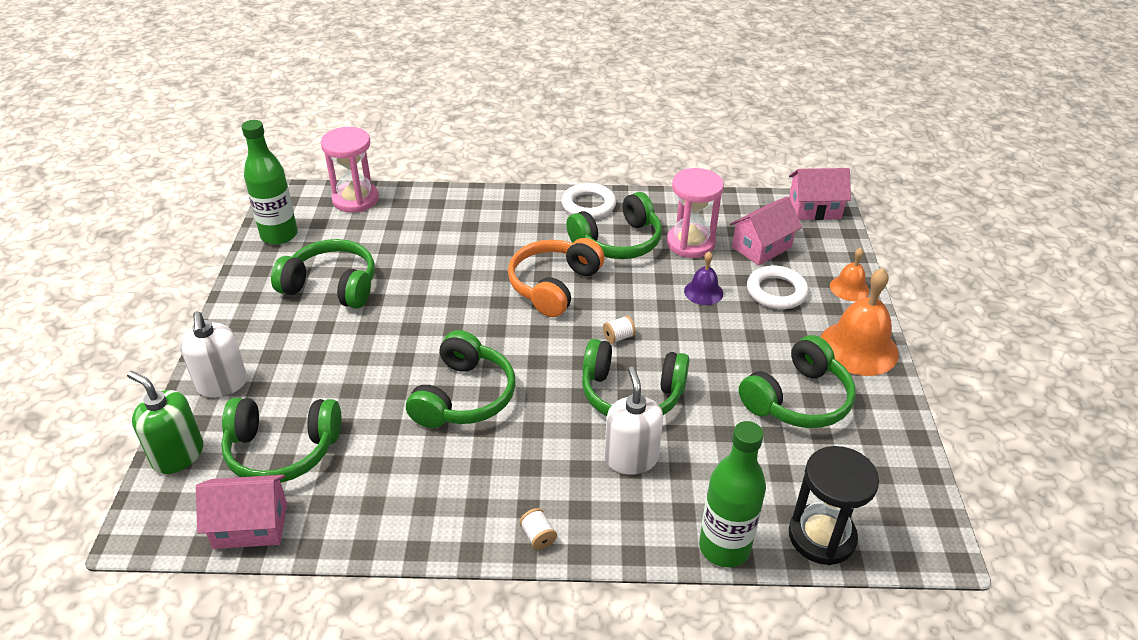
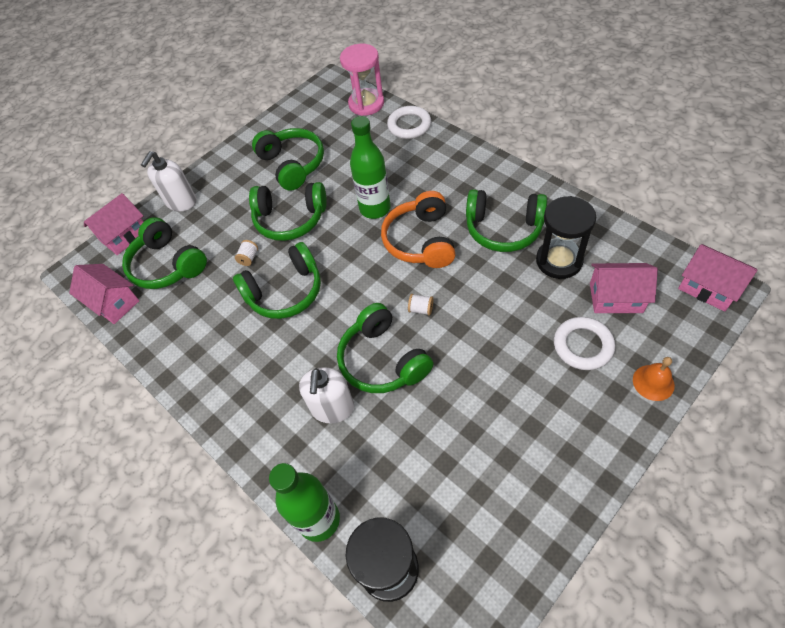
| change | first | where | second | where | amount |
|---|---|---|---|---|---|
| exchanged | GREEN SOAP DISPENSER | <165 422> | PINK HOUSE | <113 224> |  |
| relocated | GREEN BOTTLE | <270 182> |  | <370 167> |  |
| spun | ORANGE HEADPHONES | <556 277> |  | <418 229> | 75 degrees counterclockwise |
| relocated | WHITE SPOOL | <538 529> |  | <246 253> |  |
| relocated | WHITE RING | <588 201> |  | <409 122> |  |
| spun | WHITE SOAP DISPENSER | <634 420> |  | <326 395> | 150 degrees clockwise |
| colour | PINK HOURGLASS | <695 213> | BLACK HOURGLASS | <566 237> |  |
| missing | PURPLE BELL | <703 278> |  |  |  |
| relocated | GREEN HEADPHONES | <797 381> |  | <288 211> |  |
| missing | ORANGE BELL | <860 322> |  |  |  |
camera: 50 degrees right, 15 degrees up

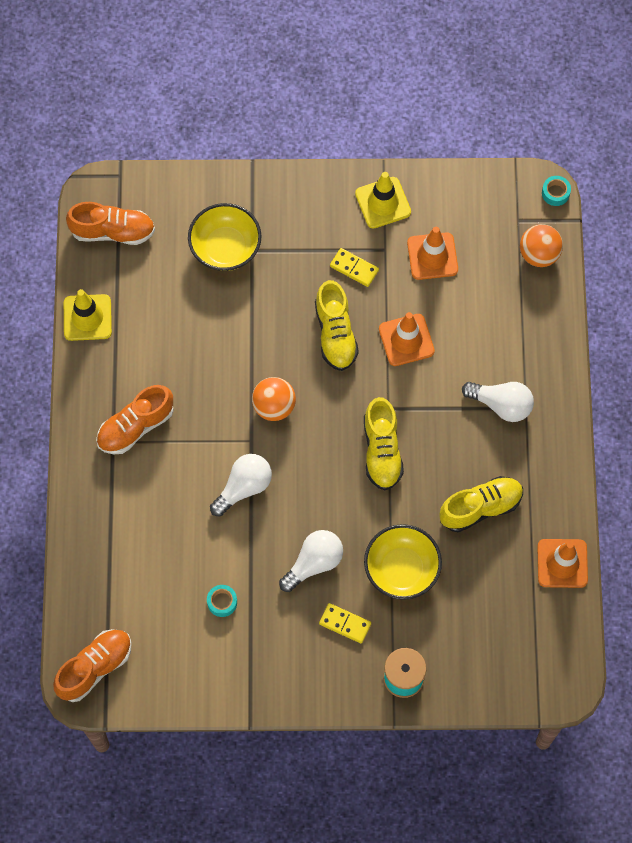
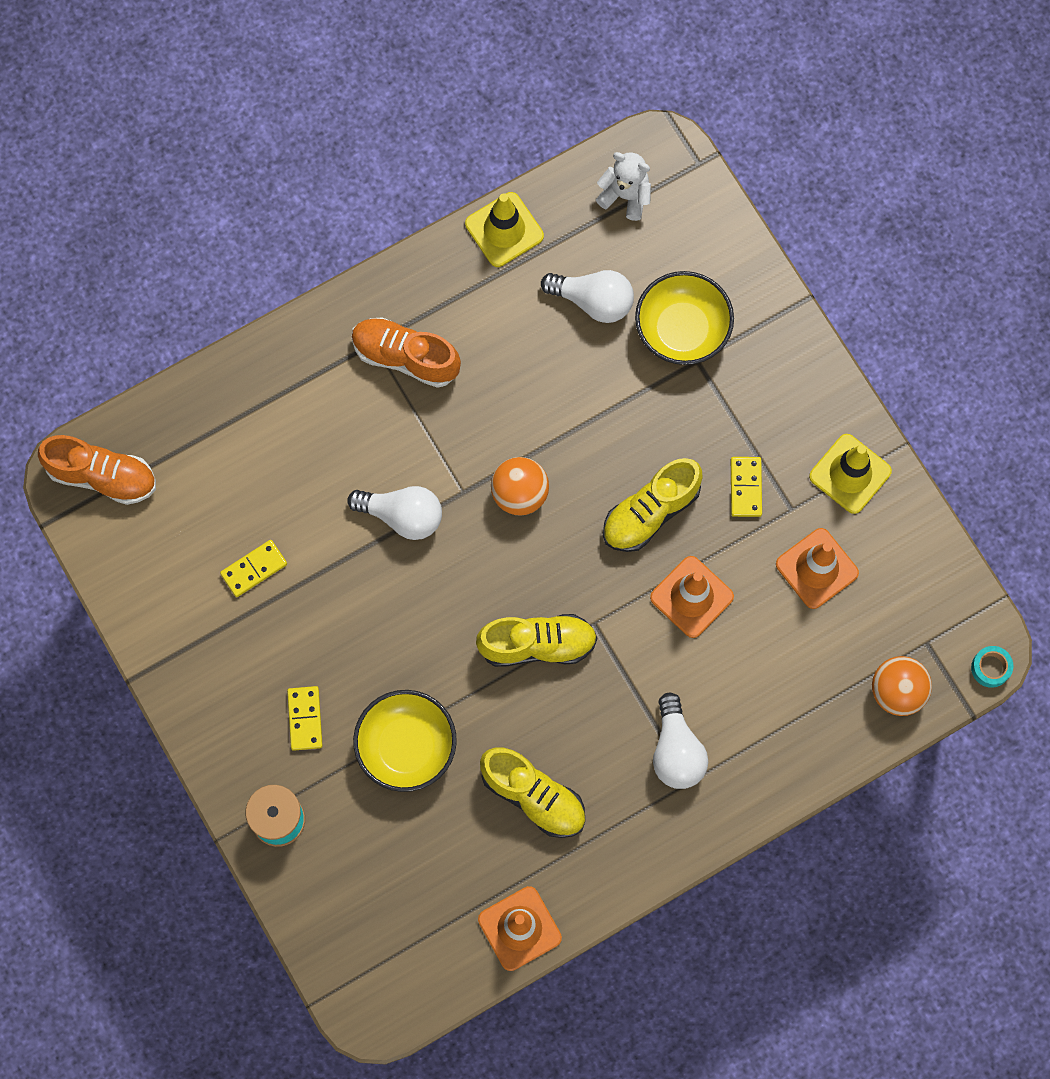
| change | first | where | second | where | amount |
|---|---|---|---|---|---|
| exchanged | ORANGE SHOE | <110 223> | WHITE TEDDY BEAR | <623 186> |  |
| exchanged | TURQUOISE TAPE | <222 601> | YELLOW DOMINO | <253 568> |  |
| relocated | WHITE LIGHT BULB | <311 561> |  | <587 296> |  |
| spun | YELLOW SHOE | <384 443> |  | <536 640> | 150 degrees counterclockwise |
camera: 60 degrees right, 5 degrees up

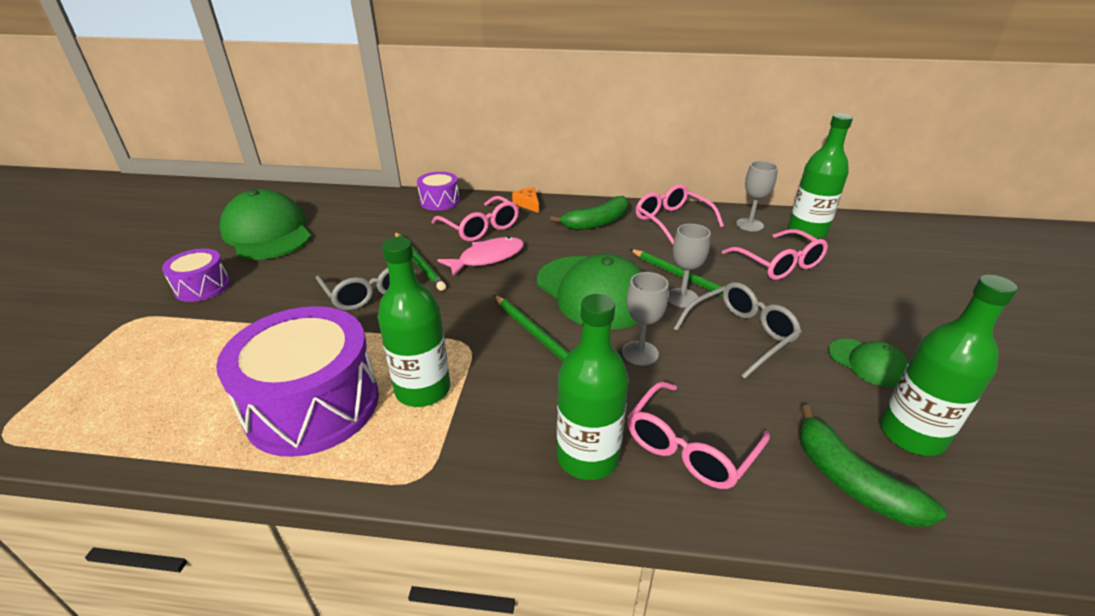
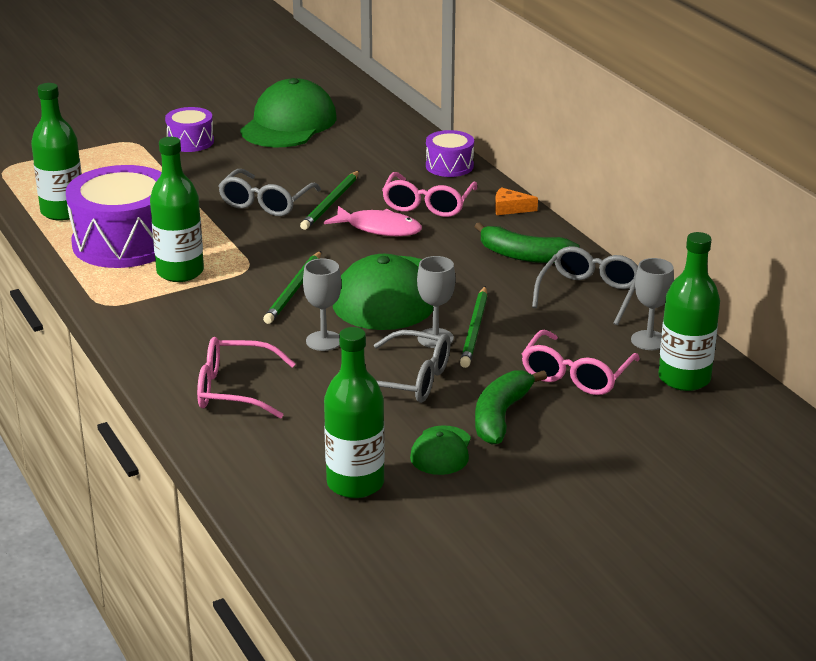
| change | first | where | second | where | amount |
|---|---|---|---|---|---|
| spun | ORANGE CHEESE | <525 200> |  | <516 201> | 105 degrees counterclockwise |
| relocated | GREEN BOTTLE | <593 387> |  | <56 152> |  |
| colour | PINK GLASSES | <680 214> | GREY GLASSES | <585 285> |  |
| relocated | GREEN BANANA | <873 466> |  | <511 407> |  |
camera: 55 degrees right, 5 degrees down

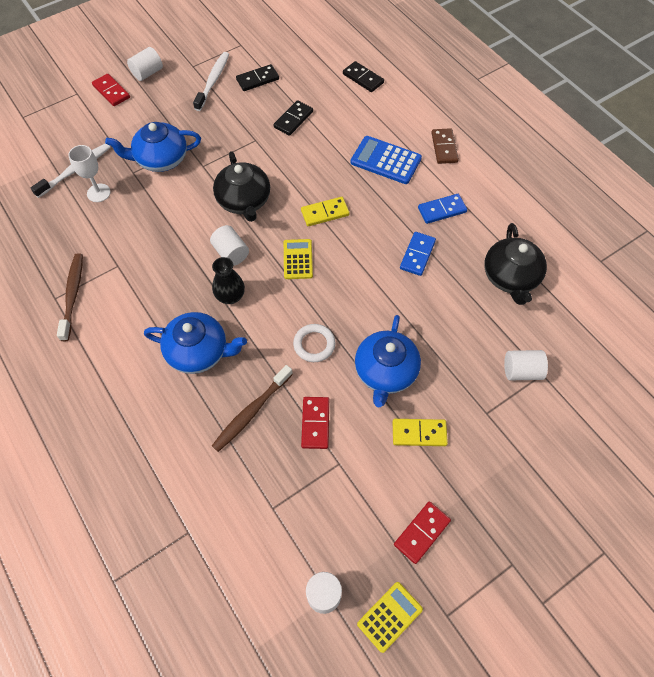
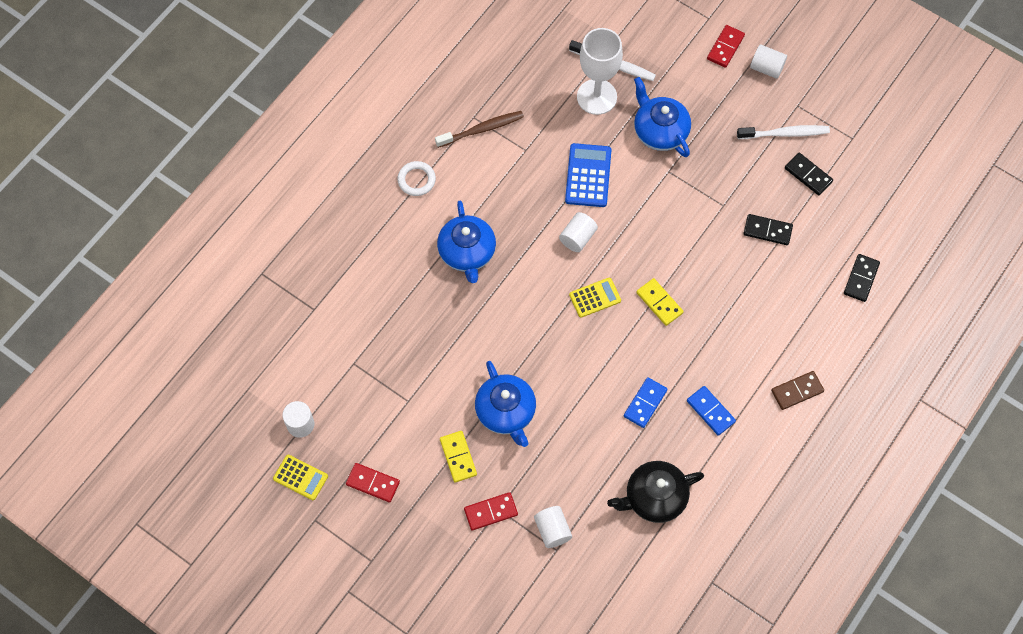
| change | first | where | second | where | amount |
|---|---|---|---|---|---|
| size | WHITE GOBLET | <89 173> |  | <600 71> | x1.72 |
| missing | BLACK VASE | <228 280> |  |  |  |
| missing | BROWN TOOTHBRUSH | <252 408> |  |  |  |
| missing | BLACK TEAPOT | <241 186> |  |  |  |
| relocated | WHITE RING | <314 343> |  | <416 178> |  |
| relocated | RED DOMINO | <315 423> |  | <491 511> |  |
| relocated | BLUE CALCULATOR | <386 160> |  | <588 175> |  |
| spun | BLUE TEAPOT | <388 361> |  | <505 404> | 105 degrees counterclockwise |
| spun | BLUE DOMINO | <418 254> |  | <645 402> | 60 degrees counterclockwise |
camera: 70 degrees right, 5 degrees up

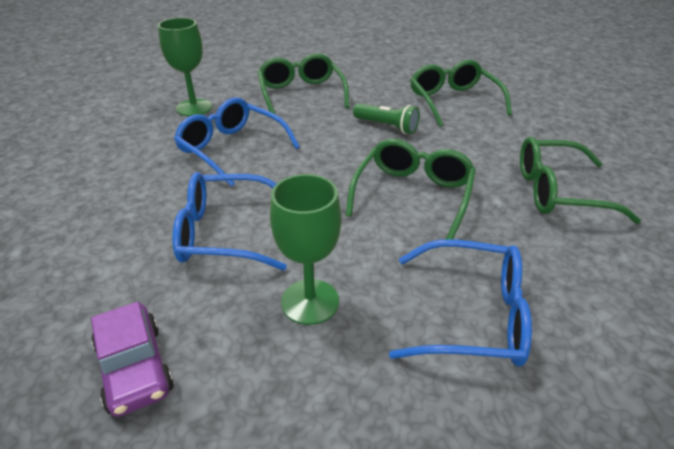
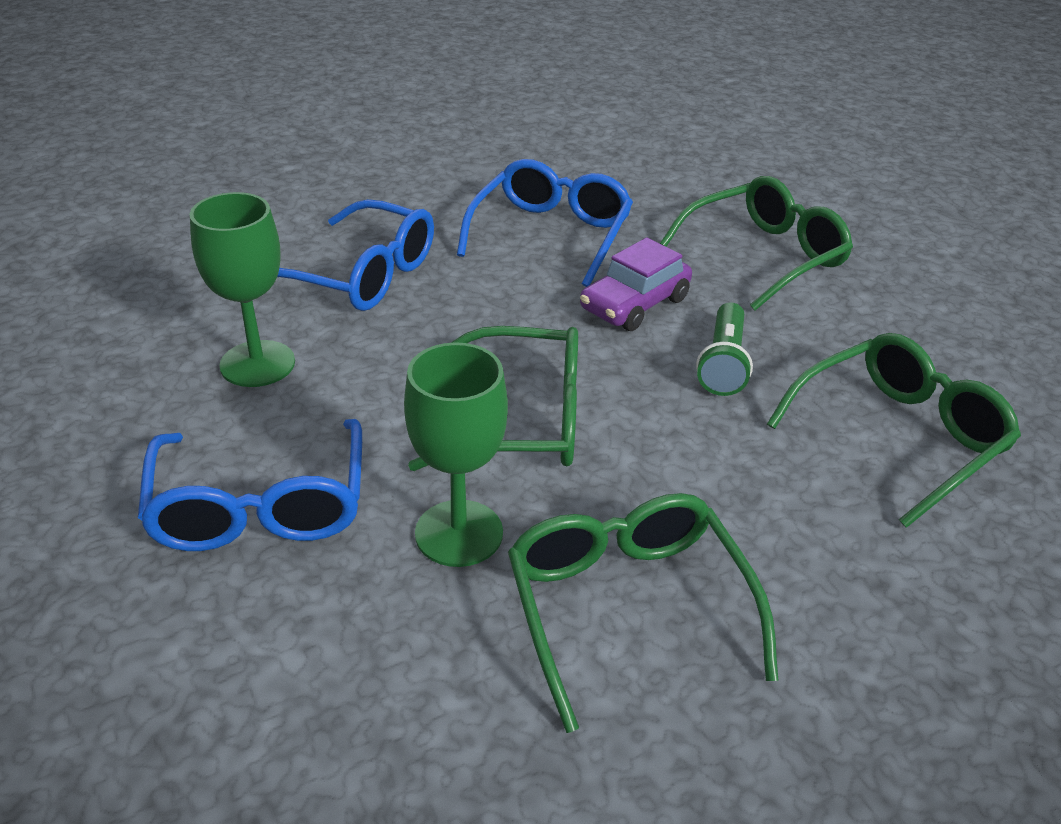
| change | first | where | second | where | amount |
|---|---|---|---|---|---|
| relocated | PURPLE CAR | <132 359> |  | <636 284> |  |
| relocated | GREEN GOBLET | <185 67> |  | <456 454> |  |
| spun | BLUE GLASSES | <229 221> |  | <355 255> | 135 degrees clockwise |
camera: 70 degrees right, 0 degrees up

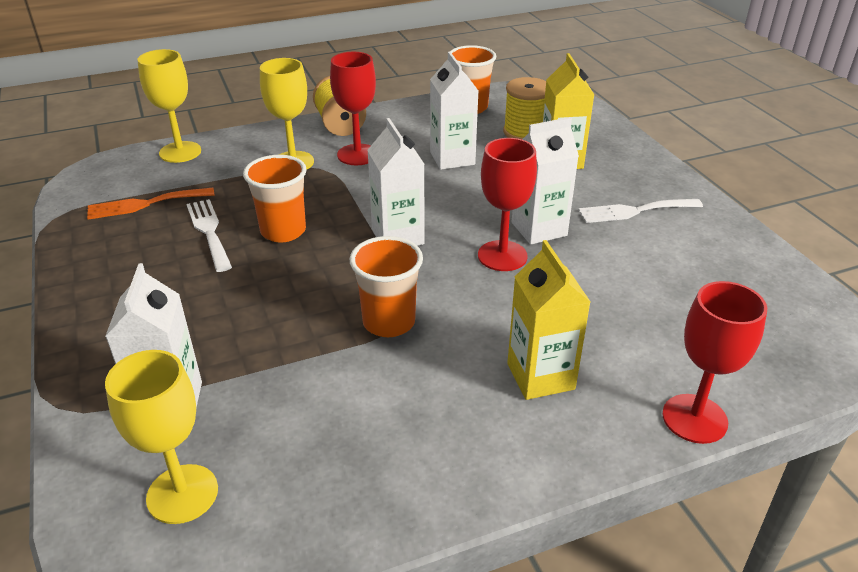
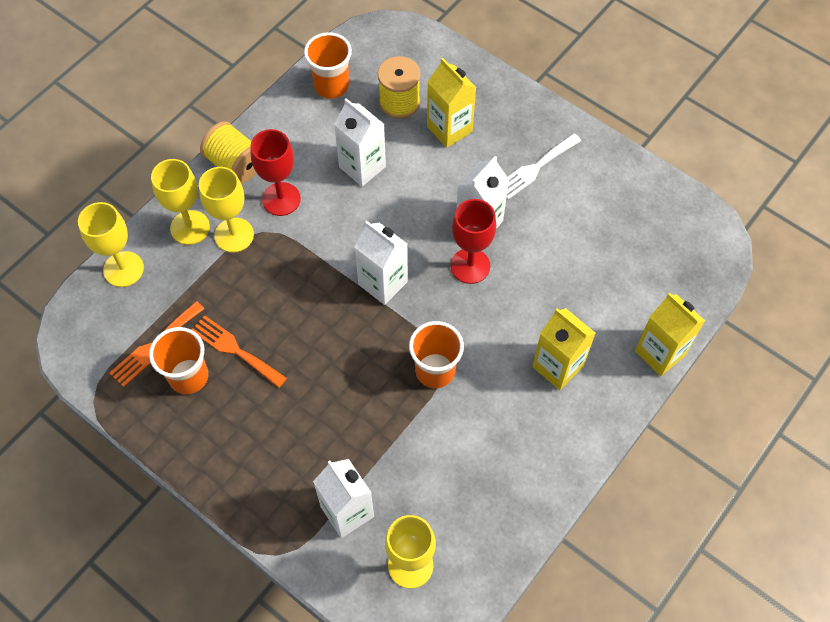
| change | first | where | second | where | amount |
|---|---|---|---|---|---|
| colour | WHITE FORK | <209 235> | ORANGE FORK | <239 351> |  |
| relocated | ORANGE CUP | <275 198> |  | <178 360> |  |
| exchanged | RED GOBLET | <714 362> | YELLOW CARTON | <670 334> |  |
| appeared |  |  | YELLOW GOBLET | <180 202> |  |
camera: 30 degrees left, 25 degrees up

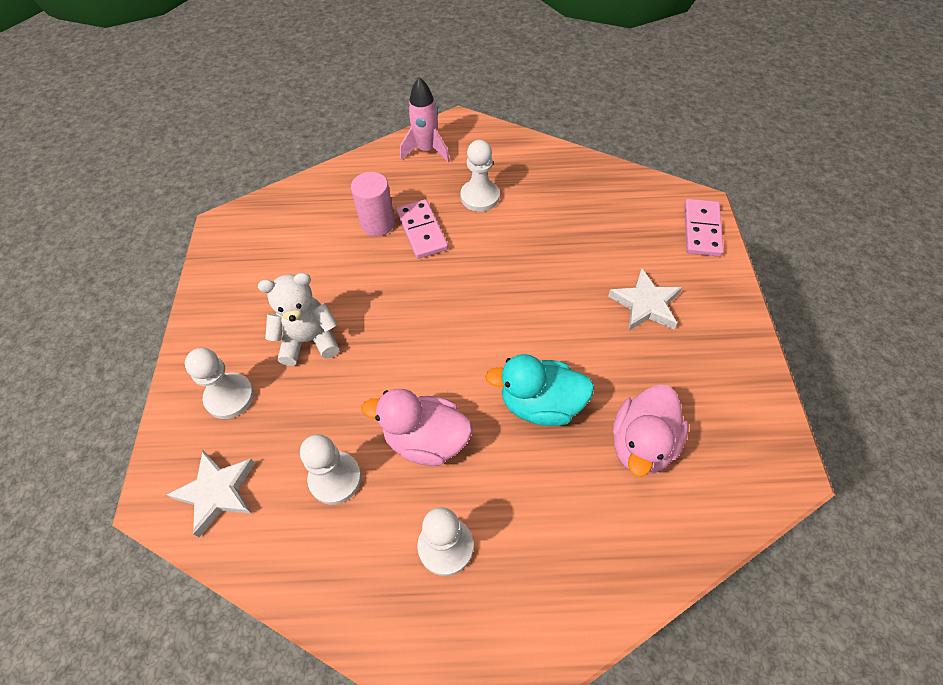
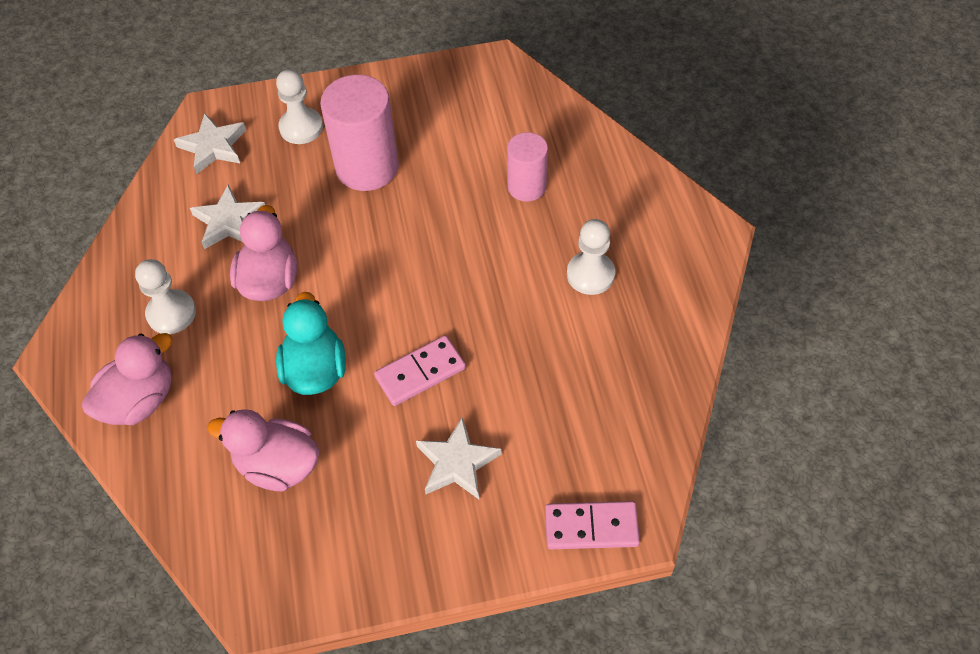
| change | first | where | second | where | amount |
|---|---|---|---|---|---|
| exchanged | WHITE TEDDY BEAR | <298 319> | PINK CYLINDER | <359 133> |  |
| exchanged | WHITE PAWN | <330 469> | WHITE STAR | <227 216> |  |
| relocated | PINK DOMINO | <422 229> |  | <420 370> |  |
| missing | PINK ROCKET | <425 120> |  |  |  |
| appeared |  |  | PINK DUCK | <127 379> |  |
camera: 80 degrees right, 0 degrees up

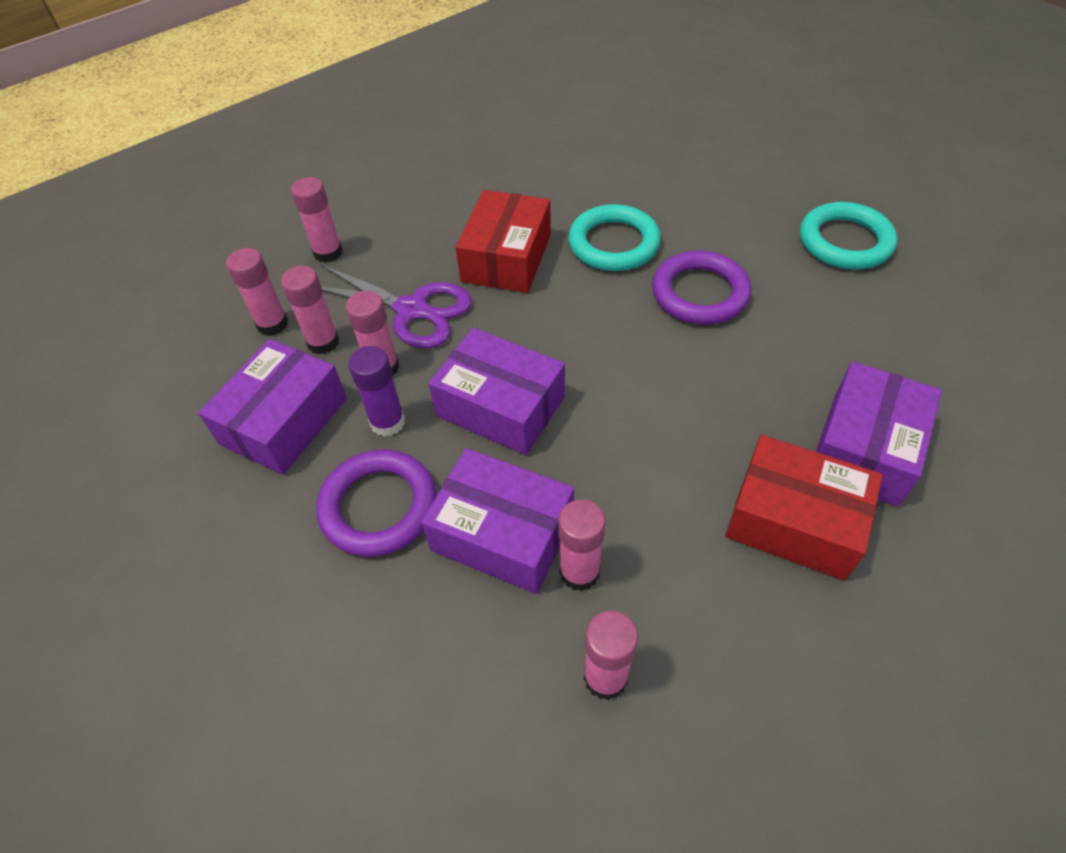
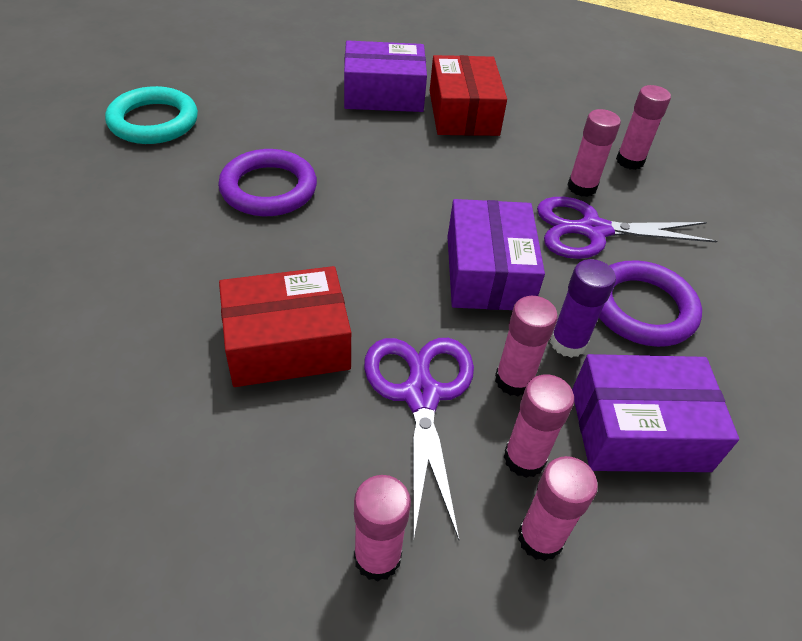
| change | first | where | second | where | amount |
|---|---|---|---|---|---|
| exchanged | PURPLE BOX | <497 521> | PURPLE SCISSORS | <627 228> |  |
| missing | TURQUOISE RING | <614 237> |  |  |  |
camera: 125 degrees left, 5 degrees down

